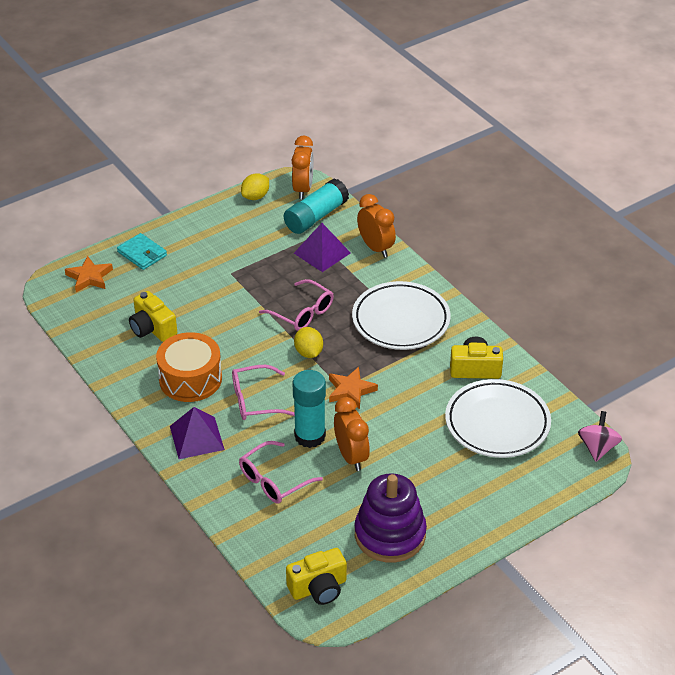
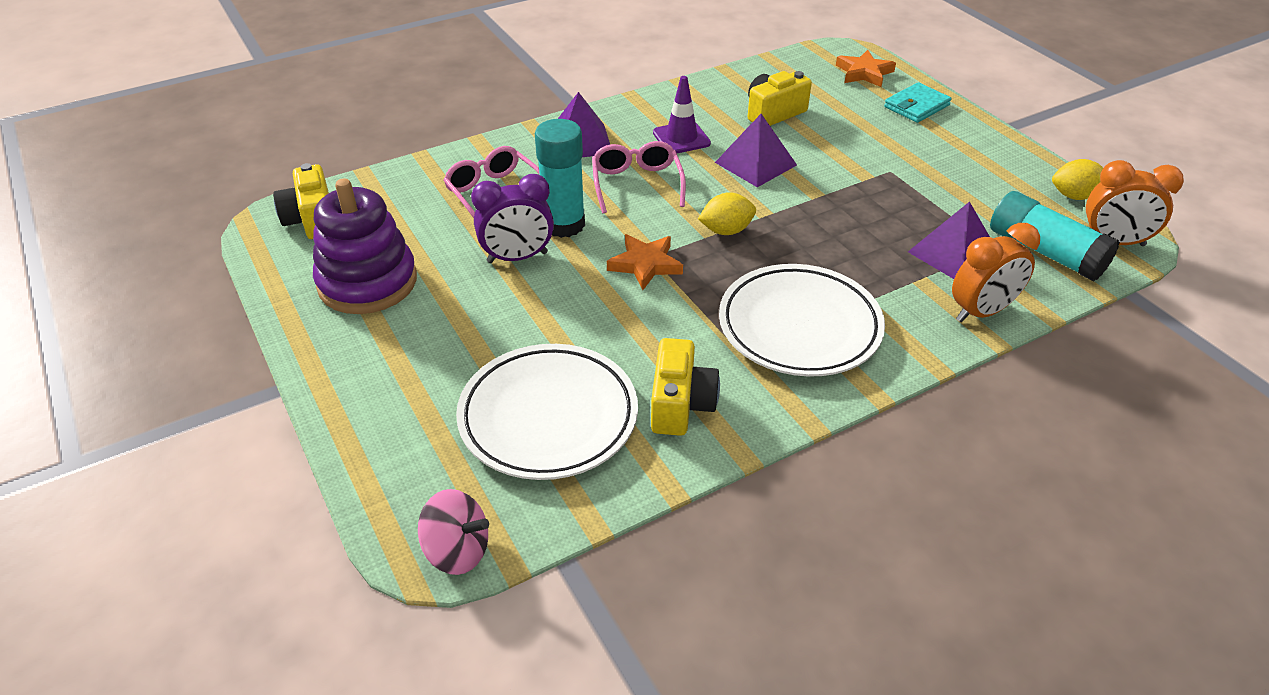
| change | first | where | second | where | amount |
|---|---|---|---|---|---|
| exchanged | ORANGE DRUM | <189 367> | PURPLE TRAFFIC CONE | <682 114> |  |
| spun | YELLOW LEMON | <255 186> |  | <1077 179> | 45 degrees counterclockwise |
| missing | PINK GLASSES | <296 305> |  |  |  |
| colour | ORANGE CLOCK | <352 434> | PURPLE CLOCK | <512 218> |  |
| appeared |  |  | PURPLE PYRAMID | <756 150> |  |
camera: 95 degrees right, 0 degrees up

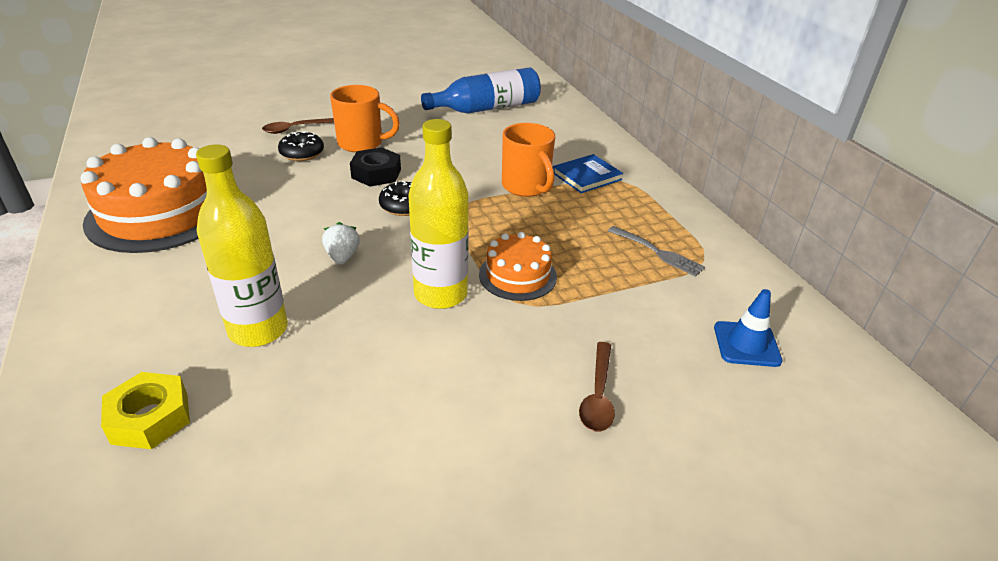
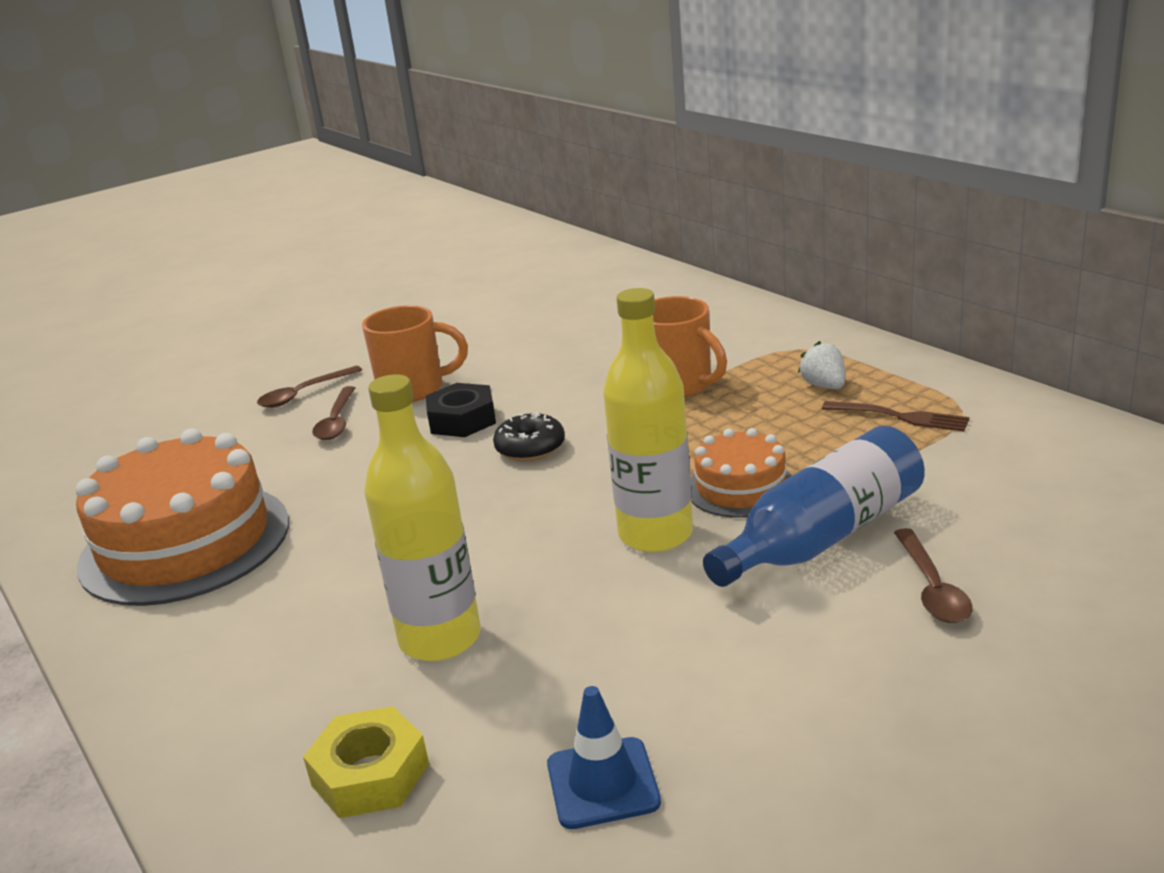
| change | first | where | second | where | amount |
|---|---|---|---|---|---|
| exchanged | BLACK DONUT | <301 146> | BROWN SPOON | <333 413> |  |
| relocated | WHITE STRAWBERRY | <341 243> |  | <821 365> |  |
| relocated | BLUE BOTTLE | <481 90> |  | <814 506> |  |
| missing | BLUE BOOK | <588 173> |  |  |  |
| colour | GREY FORK | <656 251> | BROWN FORK | <896 416> |  |
| relocated | BLUE TRAFFIC CONE | <748 328> |  | <604 757> |  |
camera: 10 degrees left, 10 degrees down

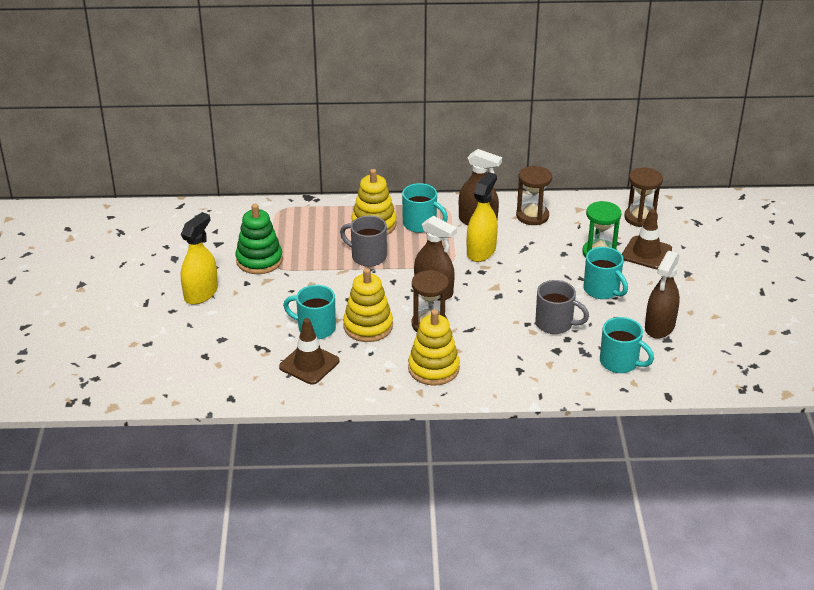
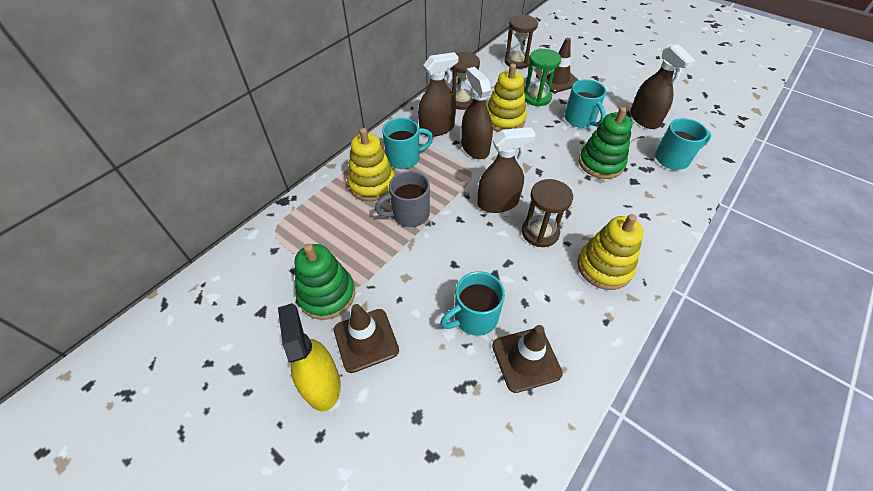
| change | first | where | second | where | amount |
|---|---|---|---|---|---|
| relocated | YELLOW STACKING TOY | <368 305> |  | <507 98> |  |
| colour | YELLOW SPRAY BOTTLE | <482 217> | BROWN SPRAY BOTTLE | <477 113> |  |
| exchanged | GREY MUG | <562 307> | GREEN STACKING TOY | <605 143> |  |
| spun | TURQUOISE MUG | <605 273> |  | <585 103> | 60 degrees clockwise |
| appeared |  |  | BROWN TRAFFIC CONE | <366 338> |  |
camera: 50 degrees left, 15 degrees up

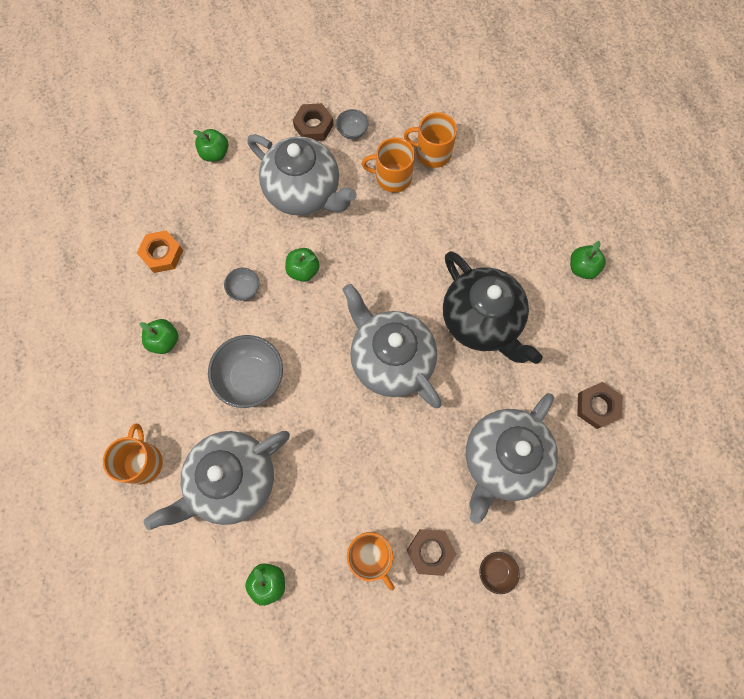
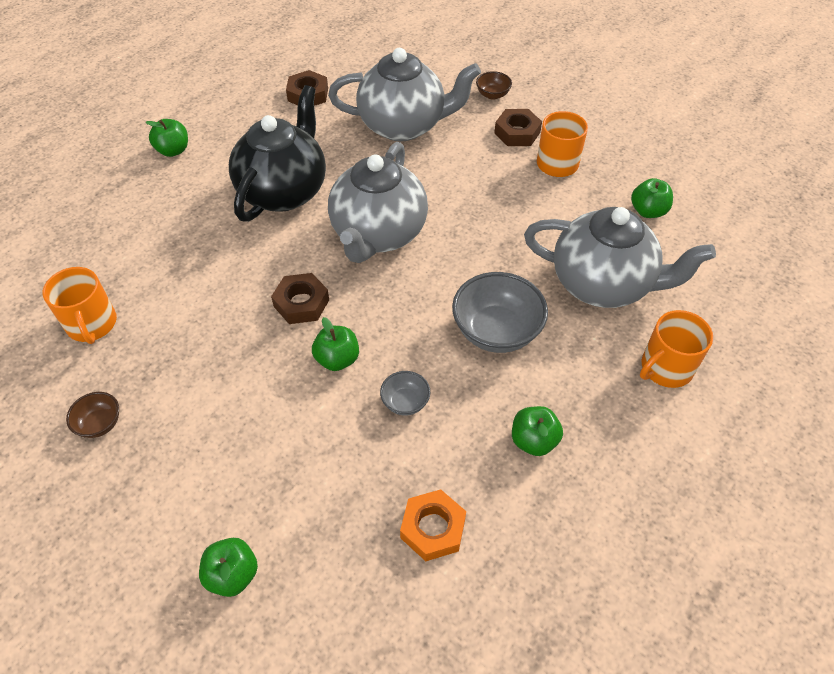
| change | first | where | second | where | amount |
|---|---|---|---|---|---|
| missing | GREY TEAPOT | <302 175> |  |  |  |
| relocated | BROWN NUT | <313 122> |  | <300 298> |  |
| colour | GREY BOWL | <352 124> | BROWN BOWL | <92 415> |  |
| missing | ORANGE MUG | <388 165> |  |  |  |
camera: 125 degrees left, 20 degrees down

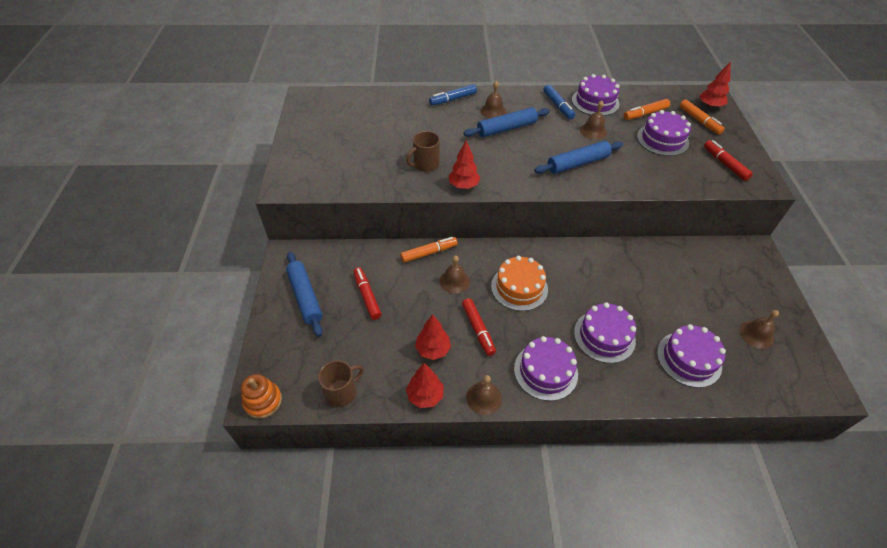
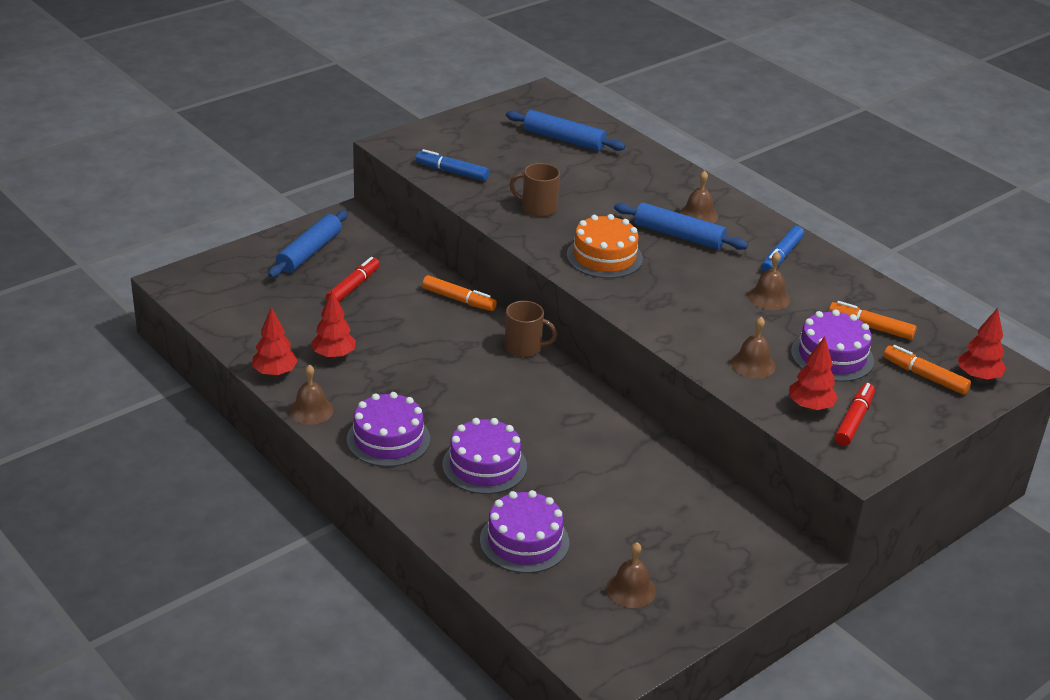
| change | first | where | second | where | amount |
|---|---|---|---|---|---|
| missing | ORANGE STACKING TOY | <261 396> |  |  |  |
| relocated | BROWN MUG | <341 383> |  | <531 329> |  |
| relocated | BLUE MARKER | <453 95> |  | <452 165> |  |
| relocated | BROWN BELL | <455 275> |  | <753 347> |  |
| relocated | RED TREE | <464 164> |  | <813 373> |  |
| missing | RED MARKER | <479 327> |  |  |  |
| relocated | ORANGE CAKE | <519 283> |  | <605 246> |  |
| relocated | BLUE ROLLING PIN | <579 157> |  | <565 130> |  |
| missing | PURPLE CAKE | <595 95> |  |  |  |
| spun | ORANGE MARKER | <702 117> |  | <927 370> | 105 degrees clockwise |
camera: 50 degrees right, 15 degrees down

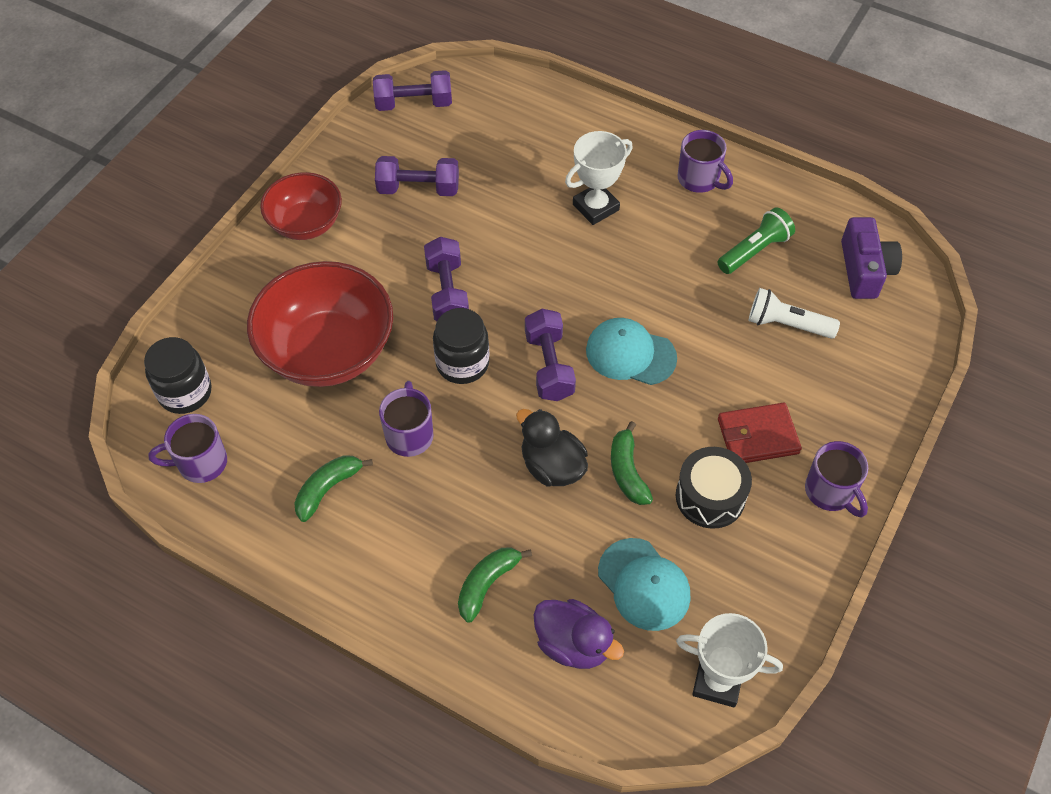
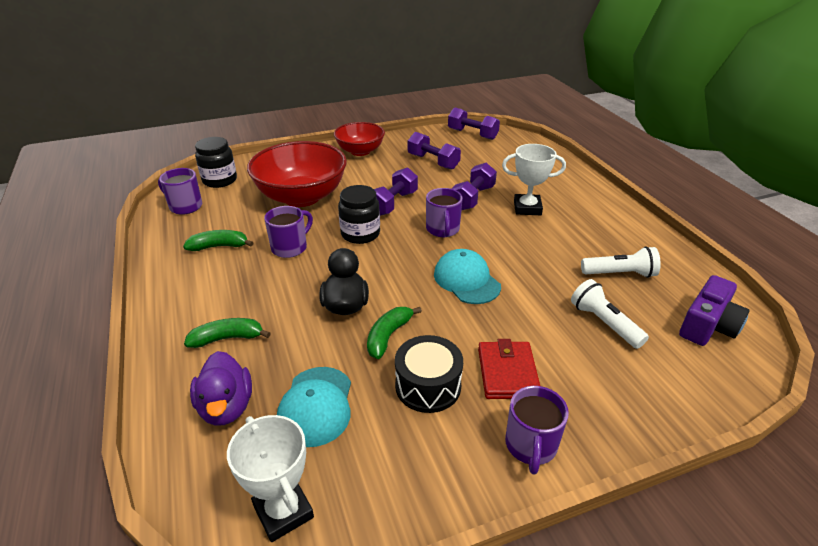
| change | first | where | second | where | amount |
|---|---|---|---|---|---|
| relocated | PURPLE DUMBBELL | <550 355> |  | <474 187> |  |
| relocated | PURPLE MUG | <705 161> |  | <444 212> |  |
| colour | GREEN FLASHLIGHT | <756 240> | WHITE FLASHLIGHT | <621 262> |  |
| spun | RED WALLET | <760 433> |  | <509 369> | 60 degrees clockwise |
camera: 40 degrees right, 20 degrees down

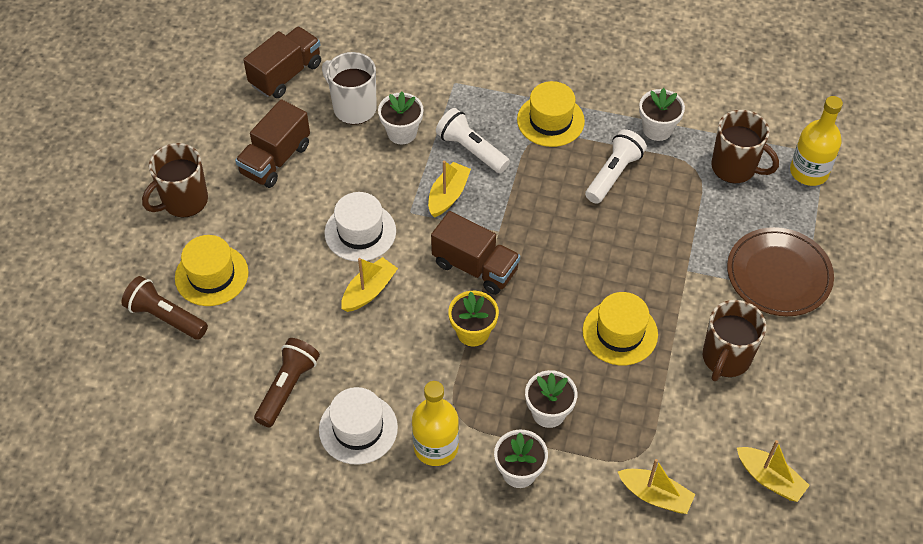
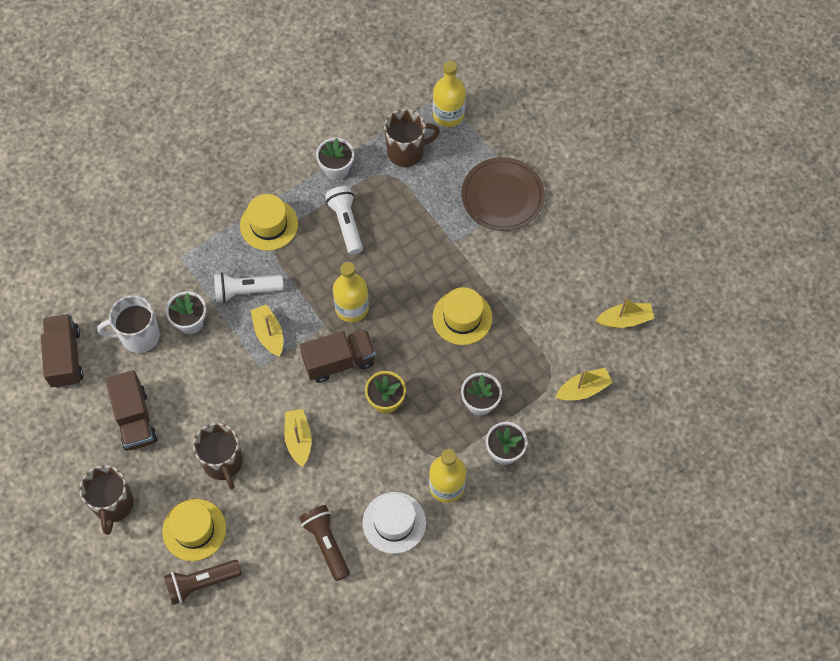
| change | first | where | second | where | amount |
|---|---|---|---|---|---|
| missing | WHITE HAT | <360 227> |  |  |  |
| relocated | BROWN MUG | <734 340> |  | <218 456> |  |
| appeared |  |  | YELLOW BOTTLE | <351 292> |  |
camera: 50 degrees left, 10 degrees up

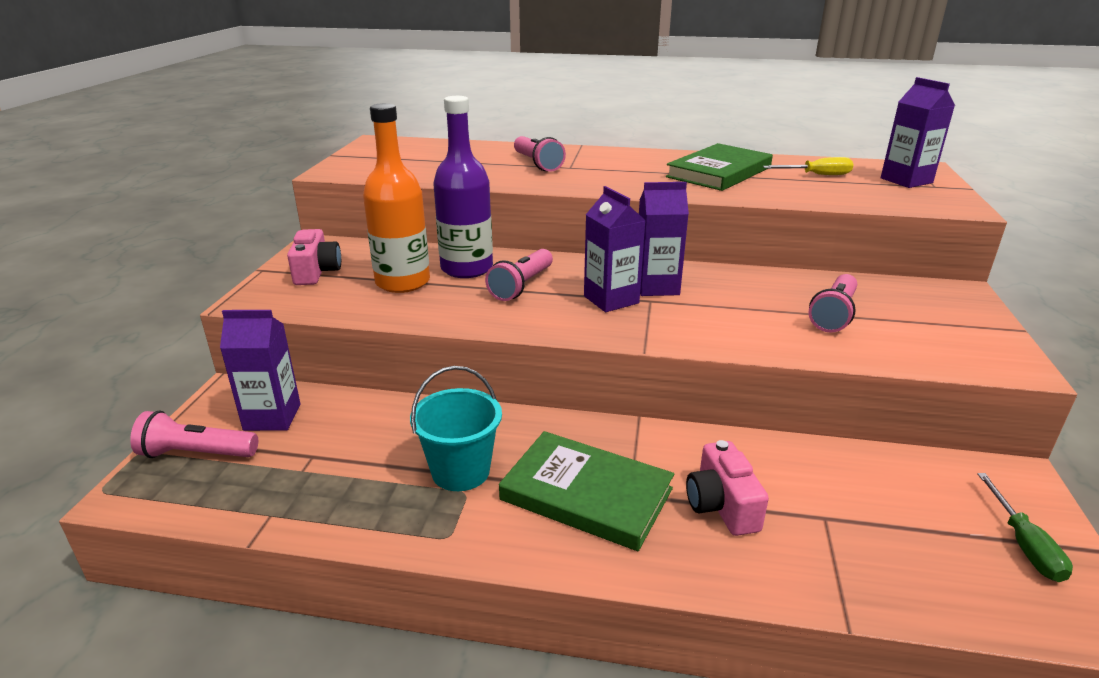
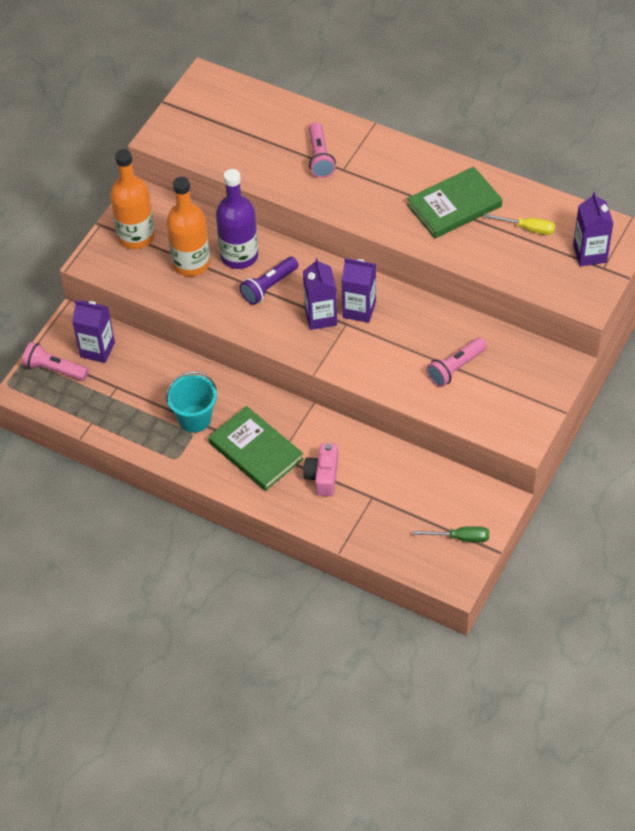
| change | first | where | second | where | amount |
|---|---|---|---|---|---|
| exchanged | PINK CAMERA | <314 257> | ORANGE BOTTLE | <132 199> |  |
| colour | PINK FLASHLIGHT | <519 275> | PURPLE FLASHLIGHT | <269 281> |  |
| spun | GREEN SCREWDRIVER | <1025 527> |  | <451 534> | 105 degrees counterclockwise |
camera: 20 degrees right, 25 degrees up

